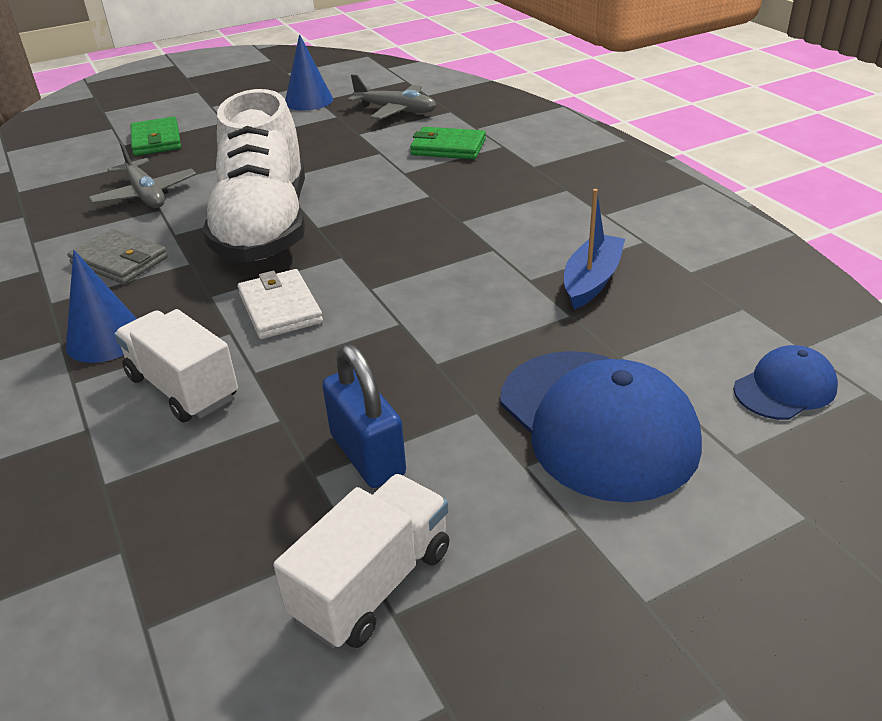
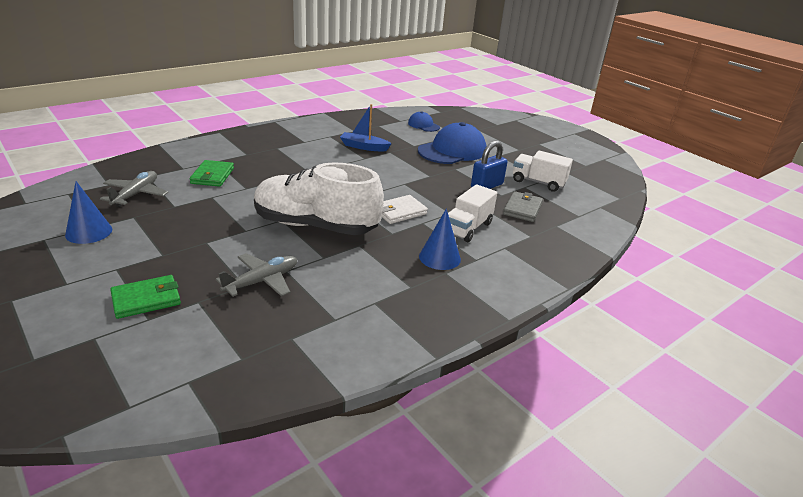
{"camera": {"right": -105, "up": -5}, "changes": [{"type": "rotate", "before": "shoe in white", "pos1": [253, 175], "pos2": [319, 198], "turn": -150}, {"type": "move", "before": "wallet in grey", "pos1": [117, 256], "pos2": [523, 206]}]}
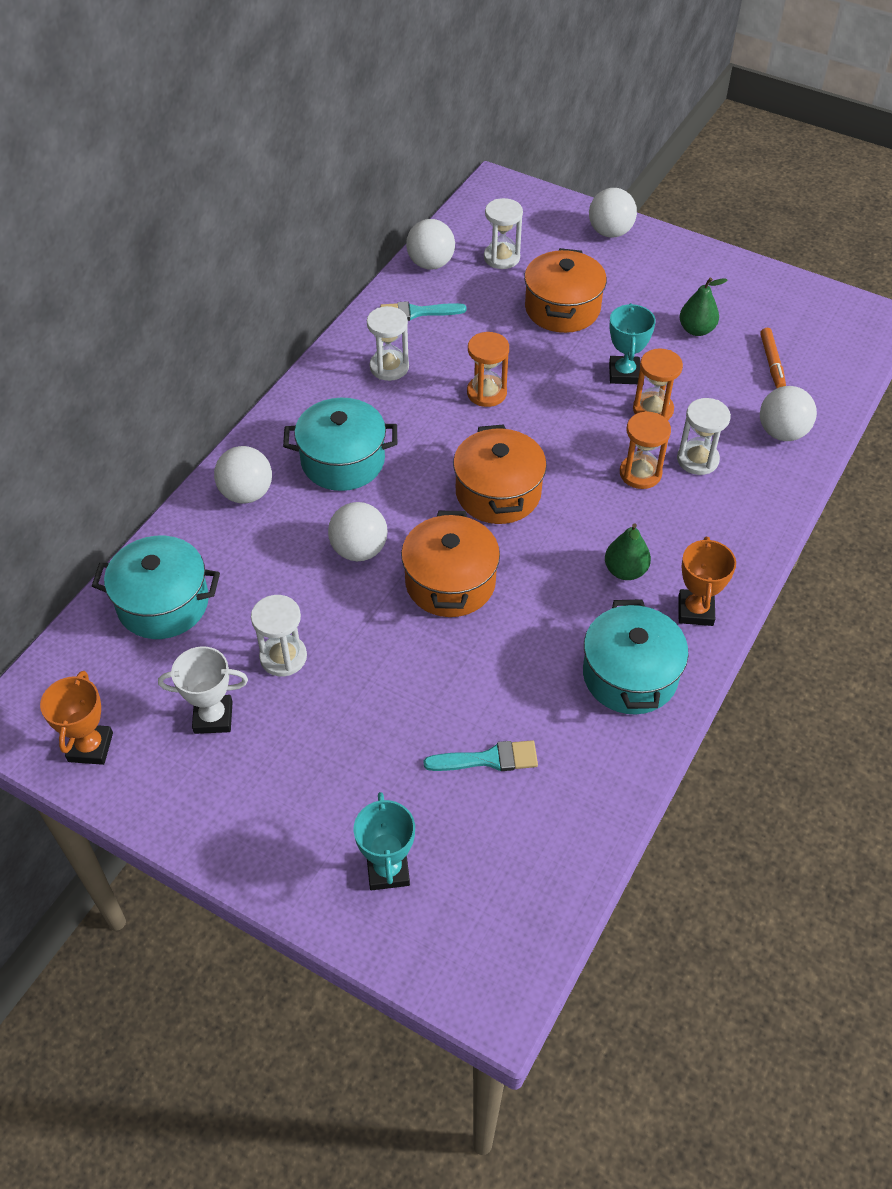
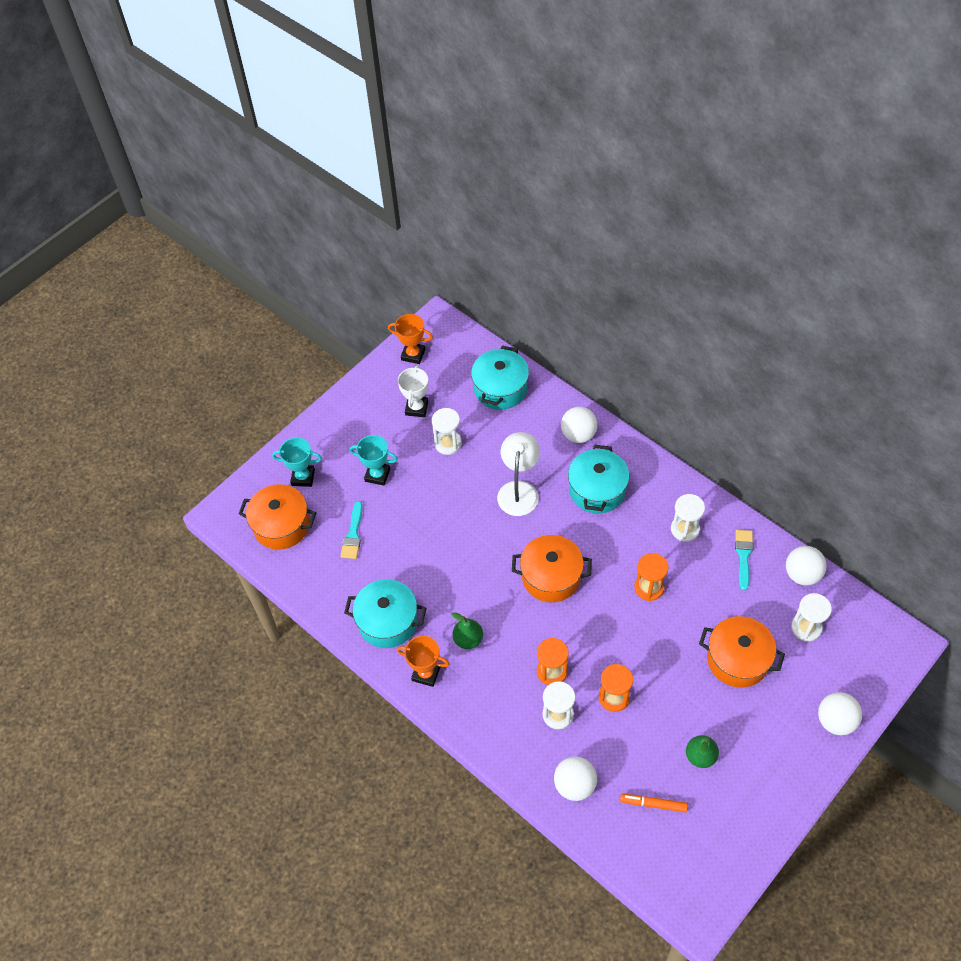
{"camera": {"right": 105, "up": 5}, "changes": [{"type": "move", "before": "trophy in turquoise", "pos1": [632, 343], "pos2": [373, 460]}, {"type": "replace", "before": "ball in white", "after": "lamp in white", "pos1": [358, 531], "pos2": [518, 474]}, {"type": "move", "before": "pot in orange", "pos1": [450, 564], "pos2": [277, 517]}]}
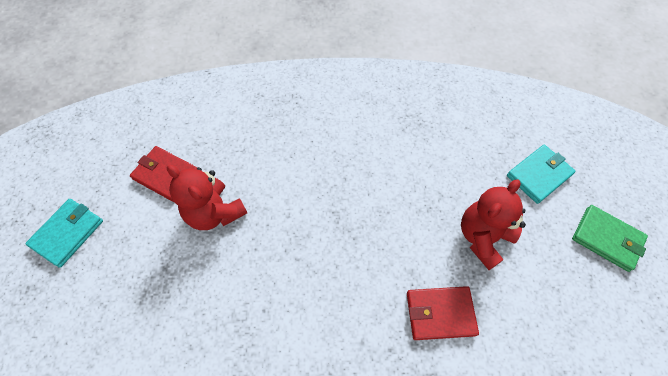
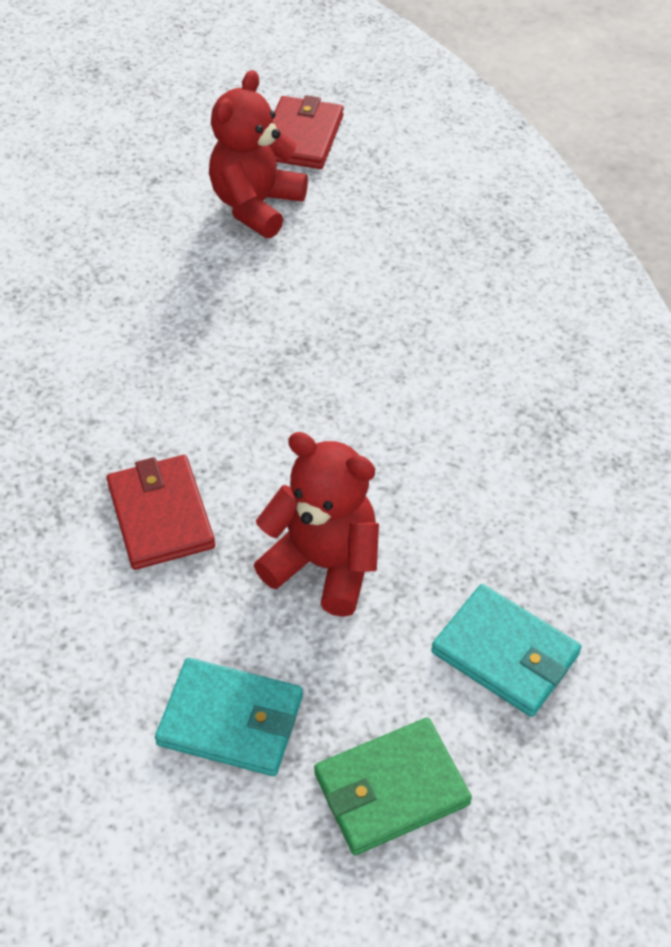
{"camera": {"right": 75, "up": -10}, "changes": [{"type": "move", "before": "wallet in turquoise", "pos1": [64, 233], "pos2": [229, 717]}, {"type": "rotate", "before": "wallet in green", "pos1": [610, 238], "pos2": [393, 786], "turn": 45}]}
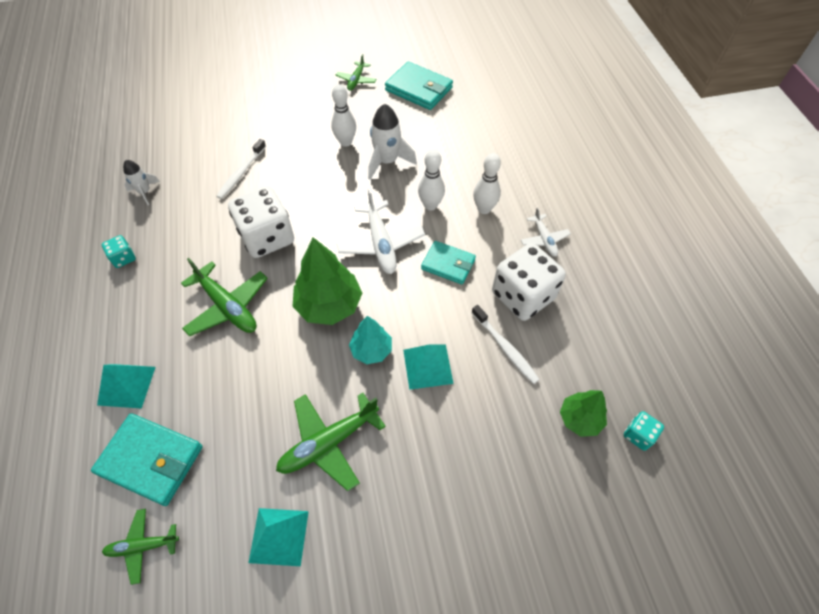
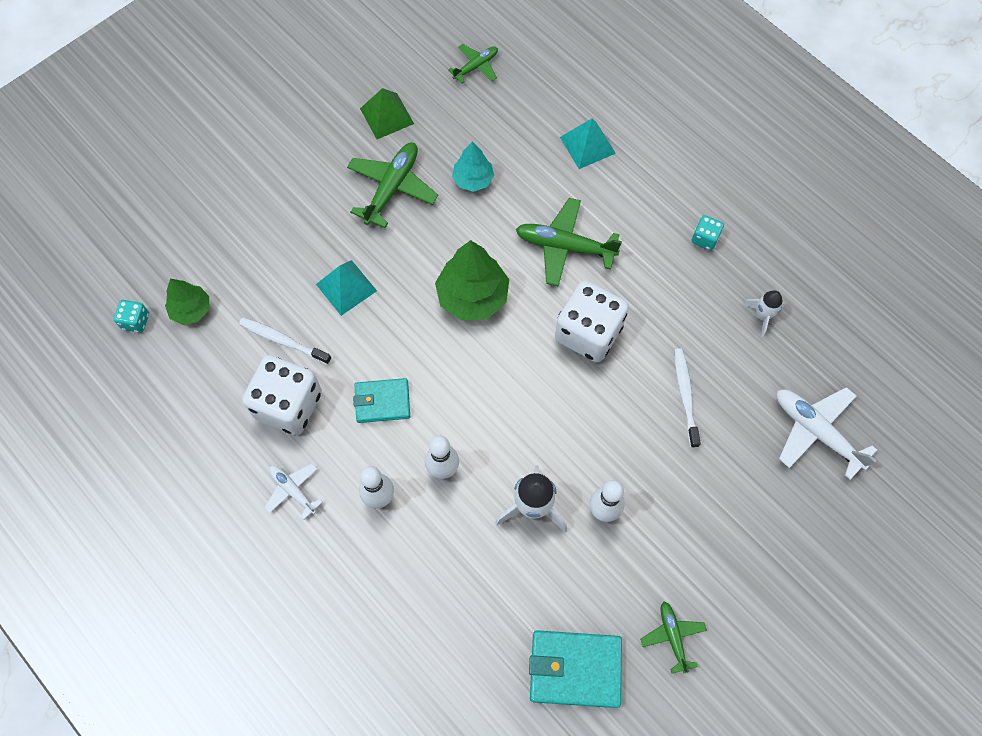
{"camera": {"right": 150, "up": 10}, "changes": [{"type": "move", "before": "plane in white", "pos1": [381, 231], "pos2": [827, 433]}, {"type": "move", "before": "tree in turquoise", "pos1": [370, 340], "pos2": [473, 167]}, {"type": "delete", "before": "wallet in turquoise", "pos1": [147, 459]}, {"type": "recolor", "before": "pyramid in turquoise", "after": "pyramid in green", "pos1": [278, 537], "pos2": [387, 113]}]}
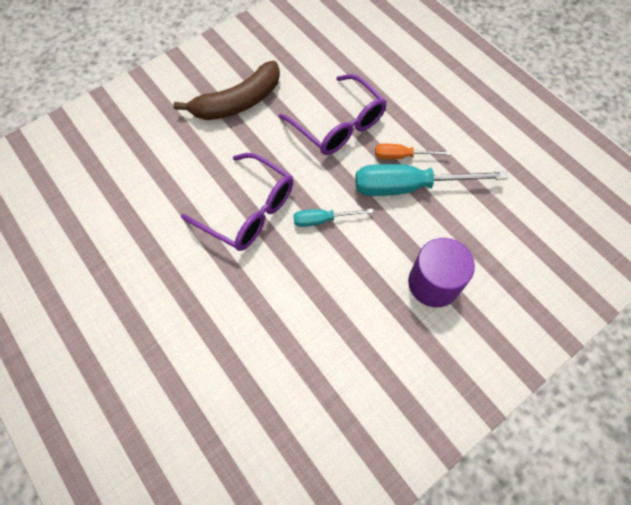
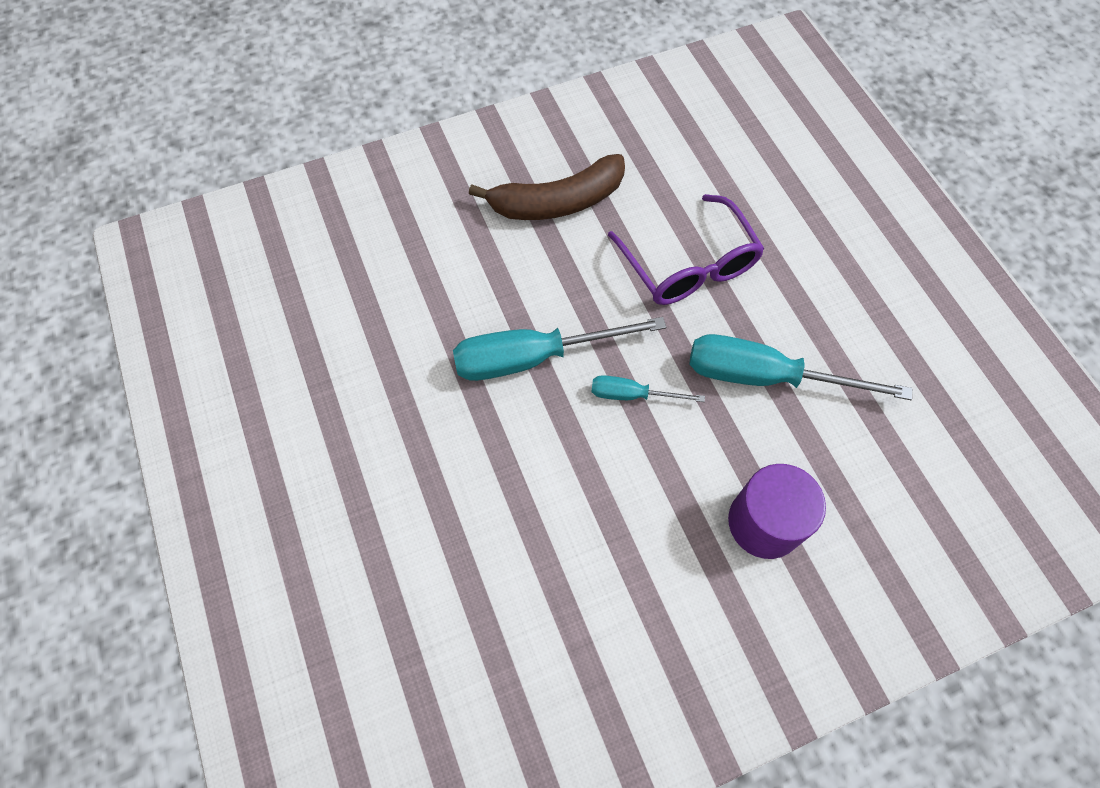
{"camera": {"right": 15, "up": 0}, "changes": [{"type": "delete", "before": "screwdriver in orange", "pos1": [413, 151]}, {"type": "replace", "before": "glasses in purple", "after": "screwdriver in turquoise", "pos1": [237, 202], "pos2": [559, 349]}]}
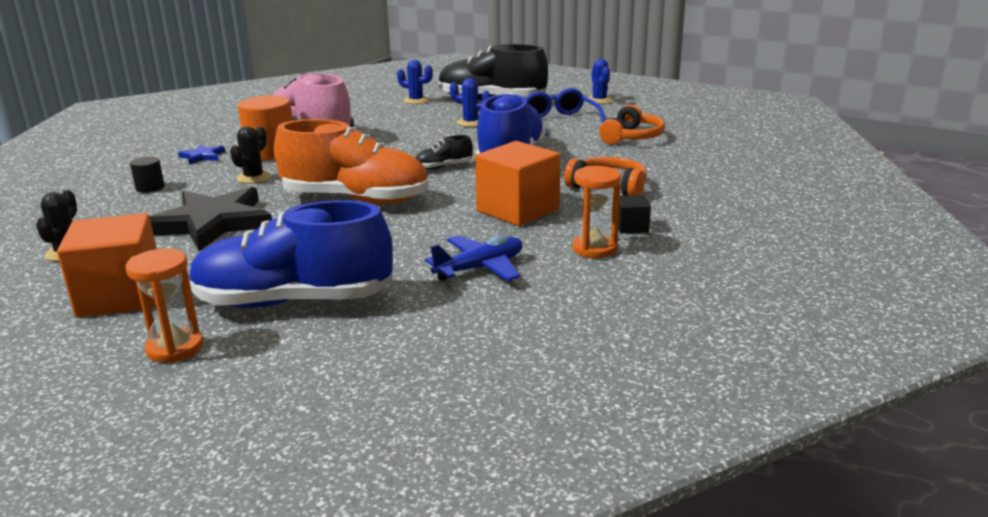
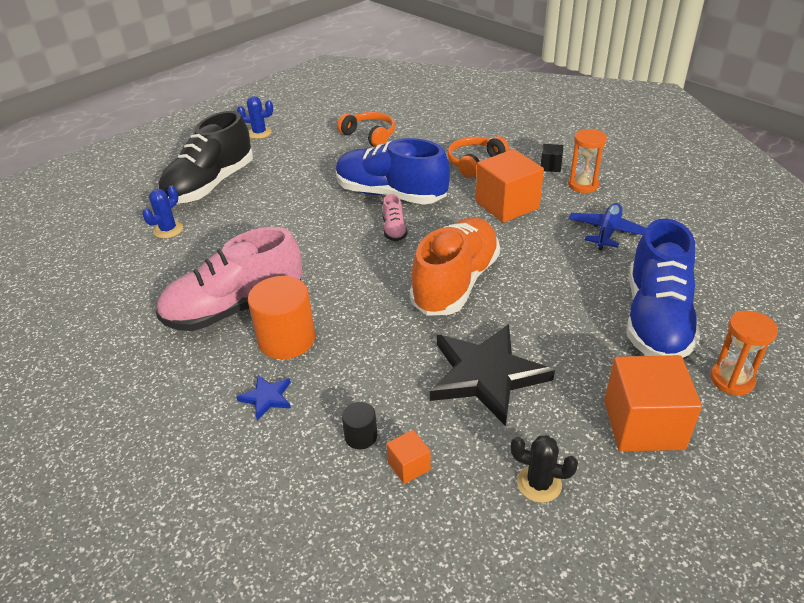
{"camera": {"right": -75, "up": 15}, "changes": [{"type": "delete", "before": "cactus in blue", "pos1": [470, 102]}, {"type": "delete", "before": "glasses in blue", "pos1": [565, 112]}, {"type": "delete", "before": "cactus in black", "pos1": [250, 155]}, {"type": "recolor", "before": "shoe in black", "after": "shoe in pink", "pos1": [444, 152], "pos2": [395, 217]}, {"type": "rotate", "before": "plane in blue", "pos1": [474, 258], "pos2": [608, 227], "turn": 45}, {"type": "insert", "after": "cube in orange", "pos2": [408, 457]}]}
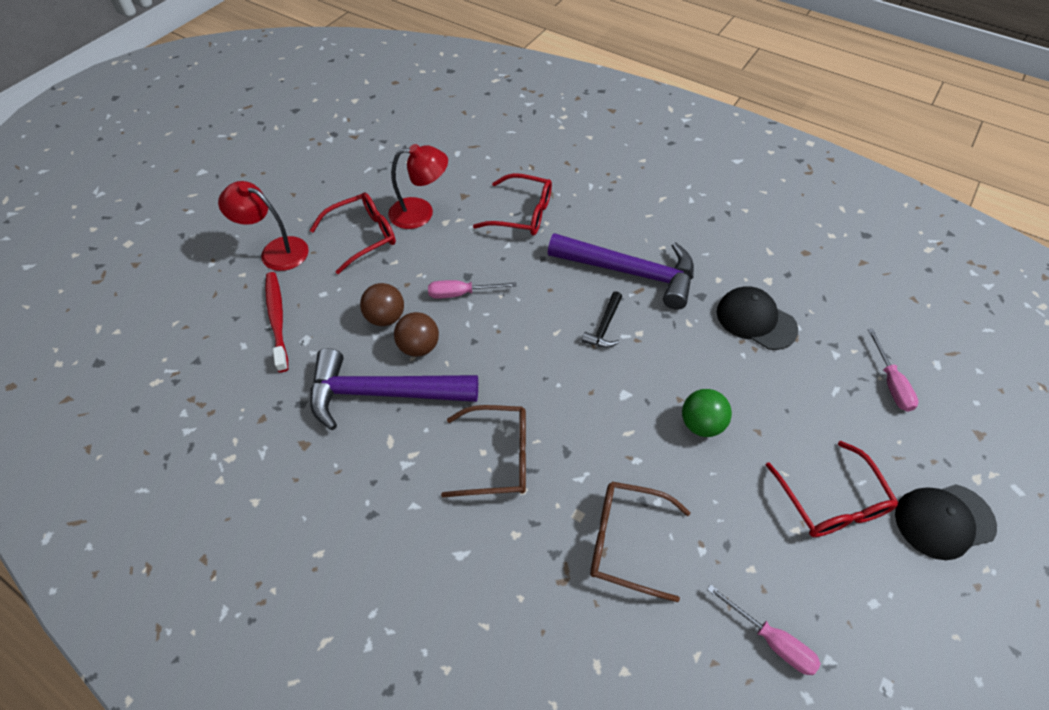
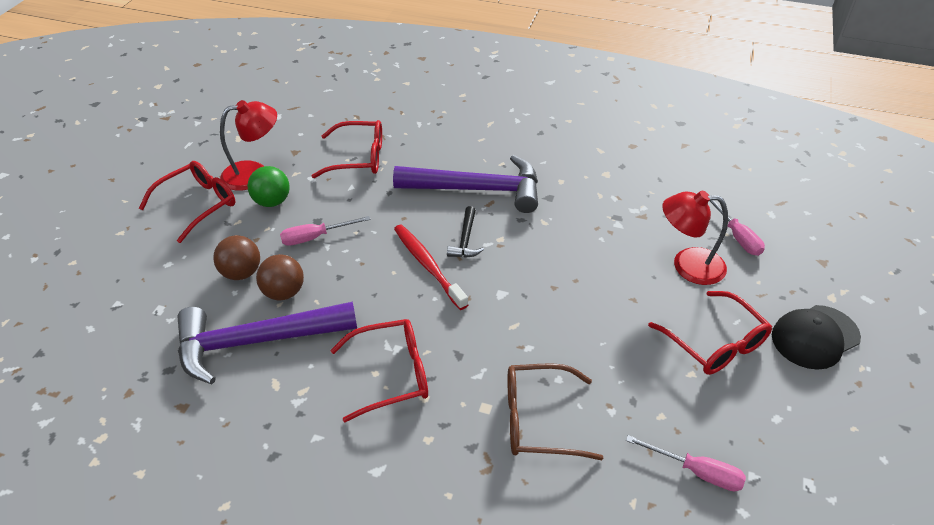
{"camera": {"right": -15, "up": -10}, "changes": [{"type": "move", "before": "lamp in red", "pos1": [263, 226], "pos2": [695, 238]}, {"type": "move", "before": "toothbrush in red", "pos1": [276, 322], "pos2": [431, 267]}, {"type": "delete", "before": "cap in black", "pos1": [757, 318]}, {"type": "move", "before": "ball in green", "pos1": [707, 413], "pos2": [268, 186]}, {"type": "recolor", "before": "glasses in brown", "after": "glasses in red", "pos1": [483, 451], "pos2": [379, 371]}]}
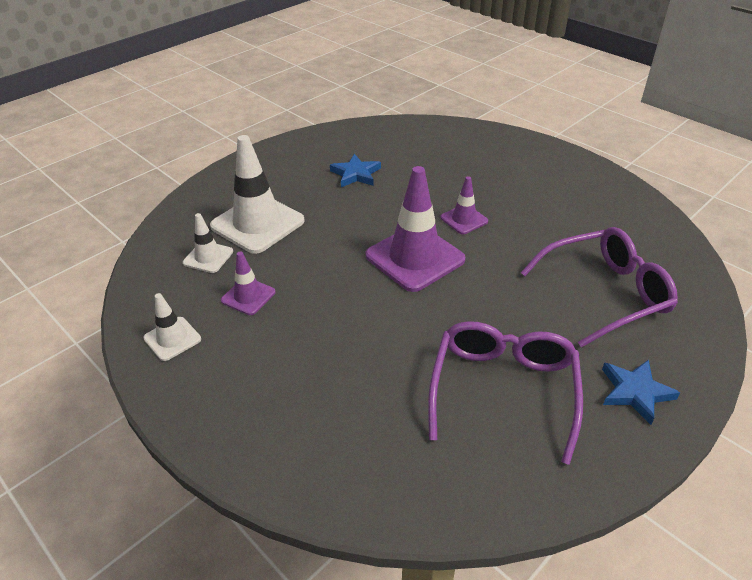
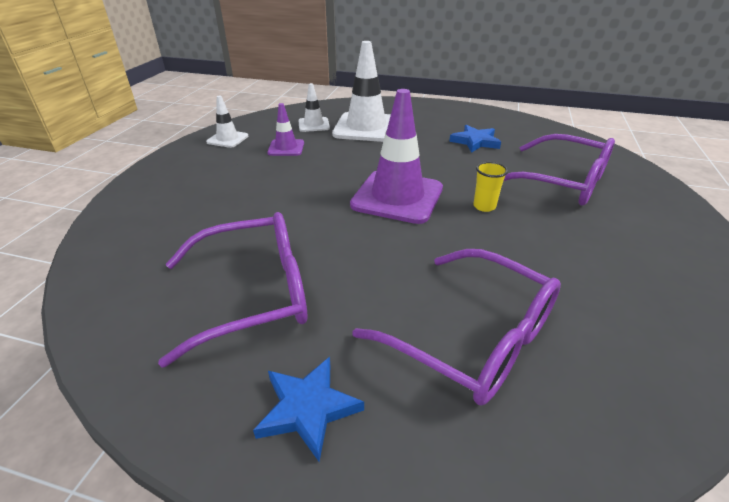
{"camera": {"right": 60, "up": -5}, "changes": [{"type": "replace", "before": "traffic cone in purple", "after": "cup in yellow", "pos1": [464, 205], "pos2": [490, 187]}, {"type": "insert", "after": "glasses in purple", "pos2": [559, 170]}]}
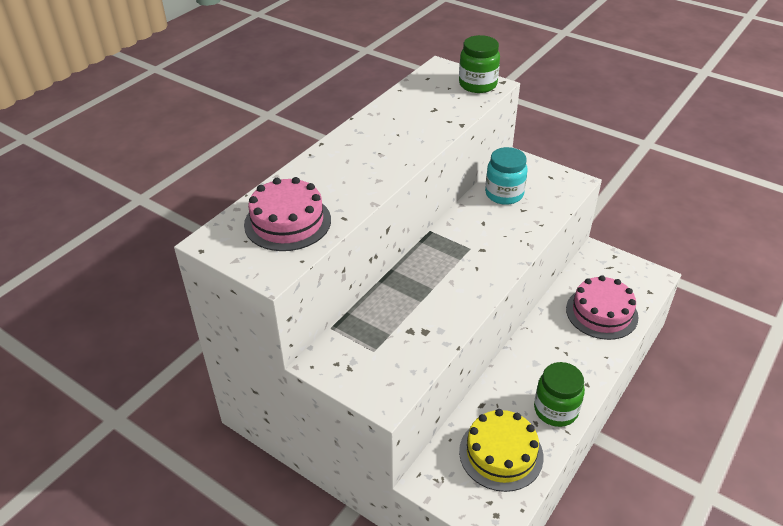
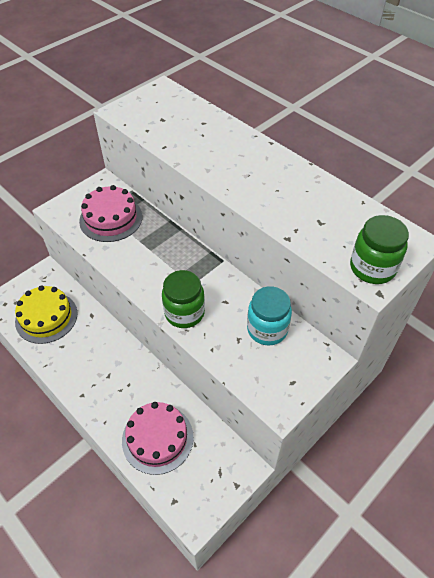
{"camera": {"right": 100, "up": 10}, "changes": [{"type": "move", "before": "cake in pink", "pos1": [287, 214], "pos2": [110, 213]}, {"type": "move", "before": "jar in green", "pos1": [559, 394], "pos2": [183, 299]}]}
